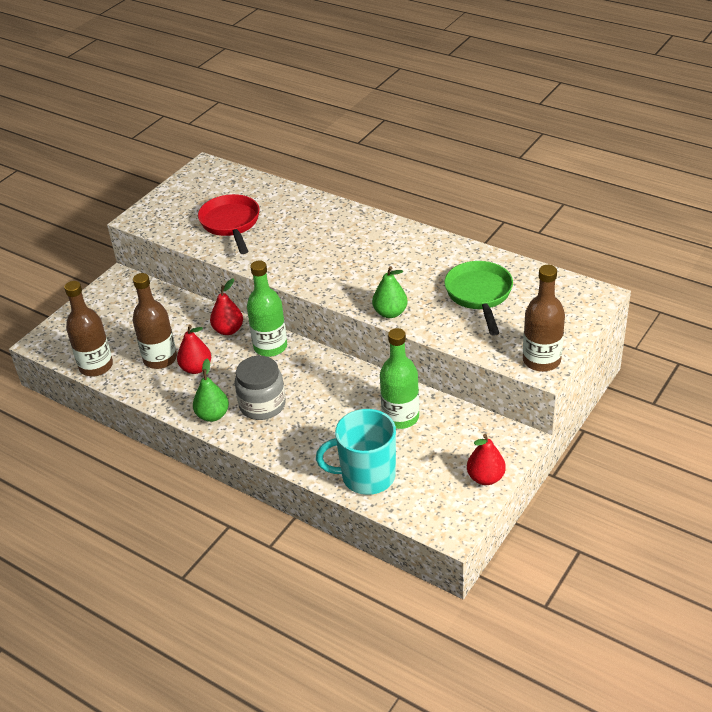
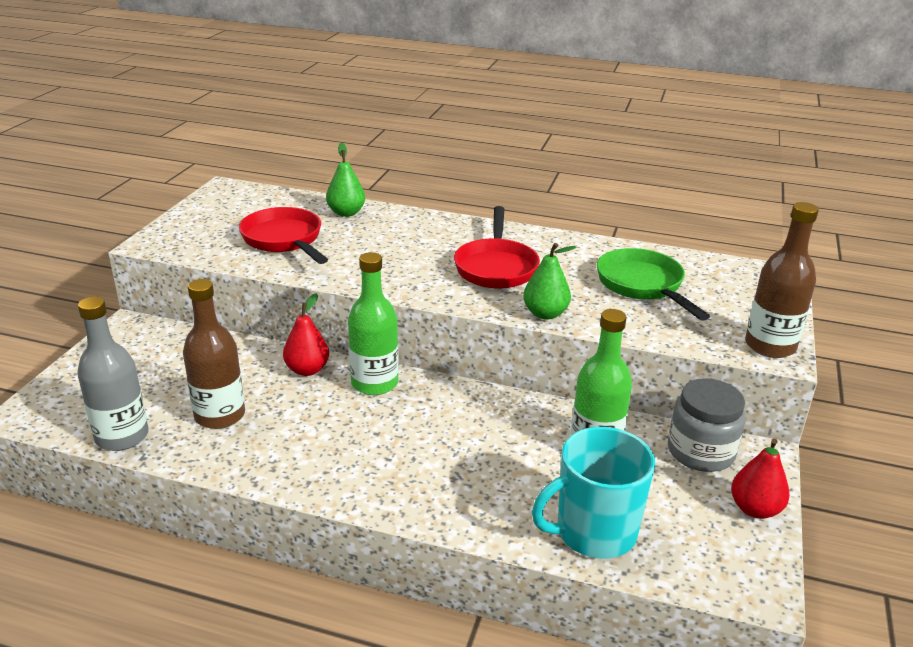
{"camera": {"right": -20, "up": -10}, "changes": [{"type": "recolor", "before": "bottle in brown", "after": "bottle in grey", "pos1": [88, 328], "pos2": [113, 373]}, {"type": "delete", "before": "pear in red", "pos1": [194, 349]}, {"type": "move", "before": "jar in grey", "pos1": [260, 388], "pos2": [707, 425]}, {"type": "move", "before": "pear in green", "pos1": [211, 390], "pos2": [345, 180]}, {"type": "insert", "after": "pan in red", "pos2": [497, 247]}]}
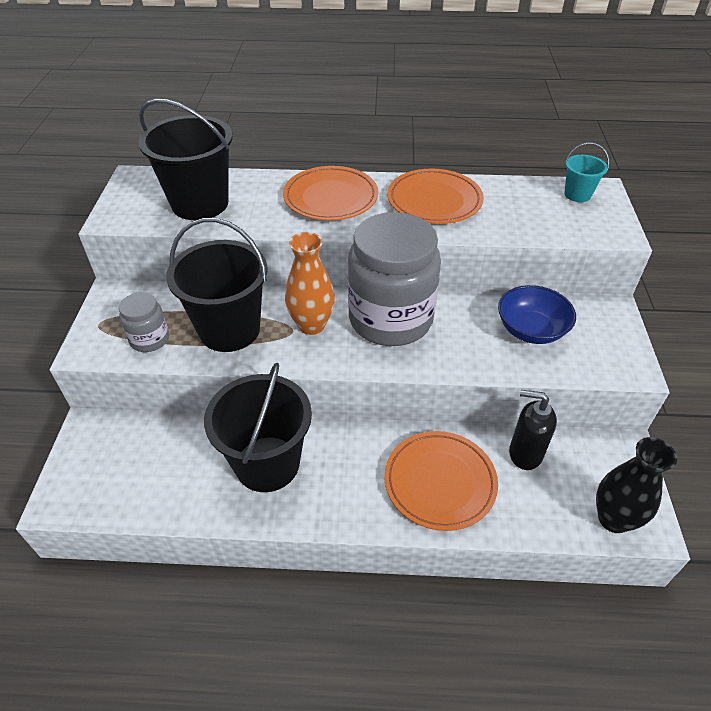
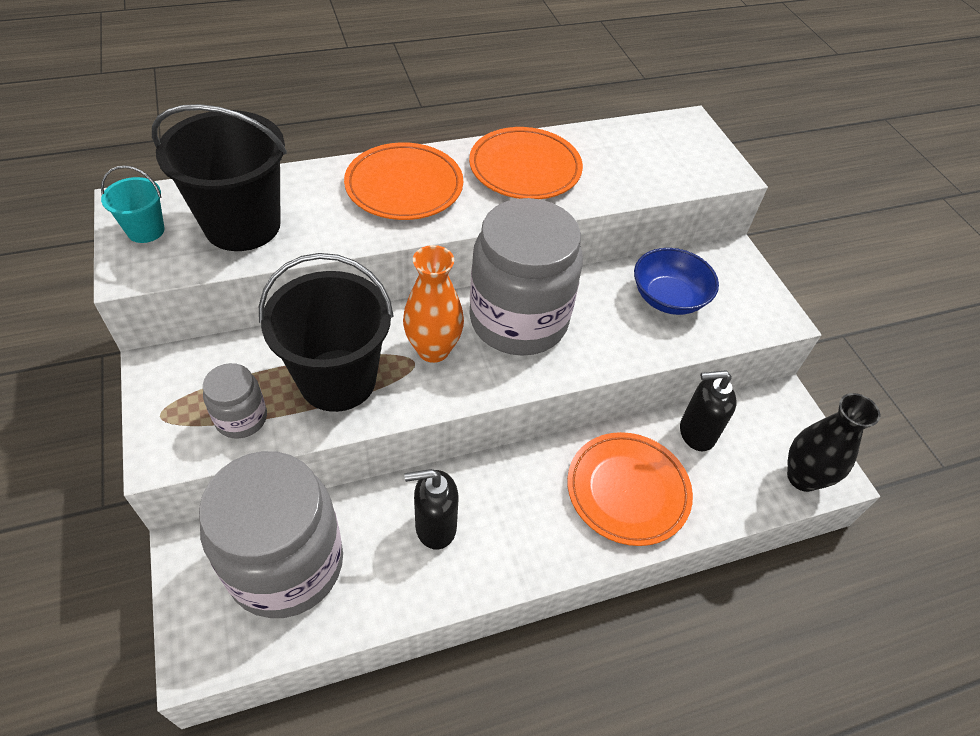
{"camera": {"right": -25, "up": 5}, "changes": [{"type": "move", "before": "bucket in turquoise", "pos1": [586, 172], "pos2": [133, 204]}, {"type": "replace", "before": "bucket in black", "after": "soap dispenser in black", "pos1": [258, 427], "pos2": [431, 509]}, {"type": "insert", "after": "jar in grey", "pos2": [271, 534]}]}
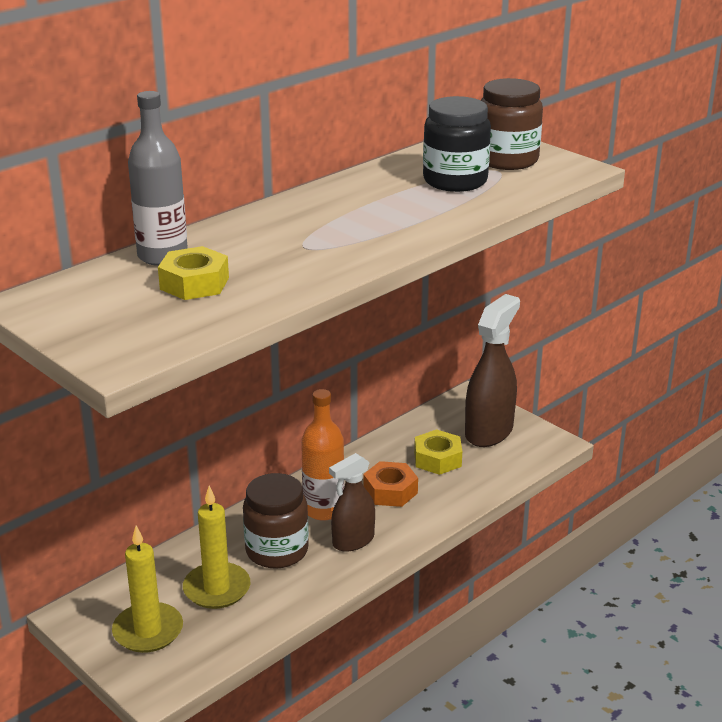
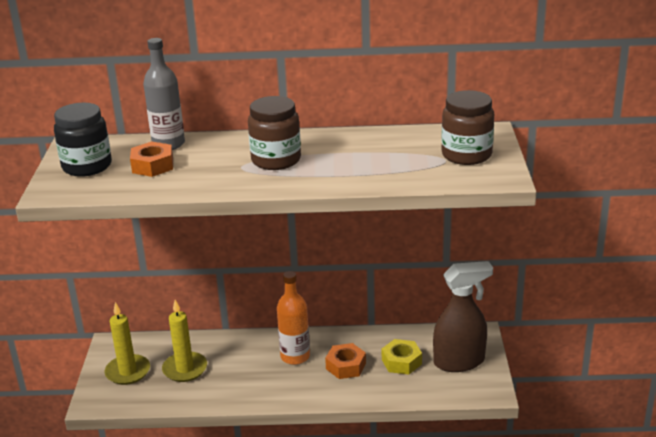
{"camera": {"right": 45, "up": 0}, "changes": [{"type": "move", "before": "jar in black", "pos1": [457, 144], "pos2": [83, 140]}, {"type": "recolor", "before": "nut in yellow", "after": "nut in orange", "pos1": [193, 273], "pos2": [151, 159]}, {"type": "delete", "before": "spray bottle in brown", "pos1": [352, 502]}, {"type": "move", "before": "jar in brown", "pos1": [276, 521], "pos2": [274, 133]}]}
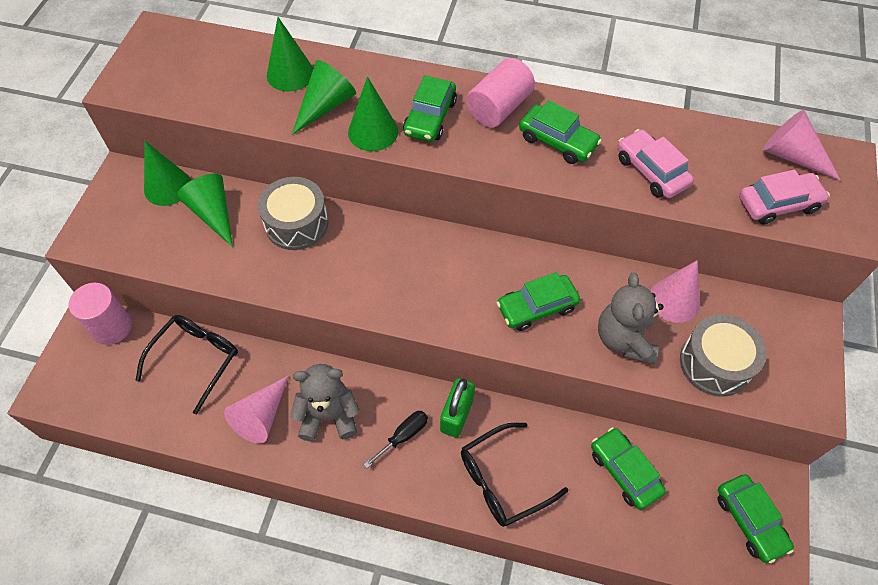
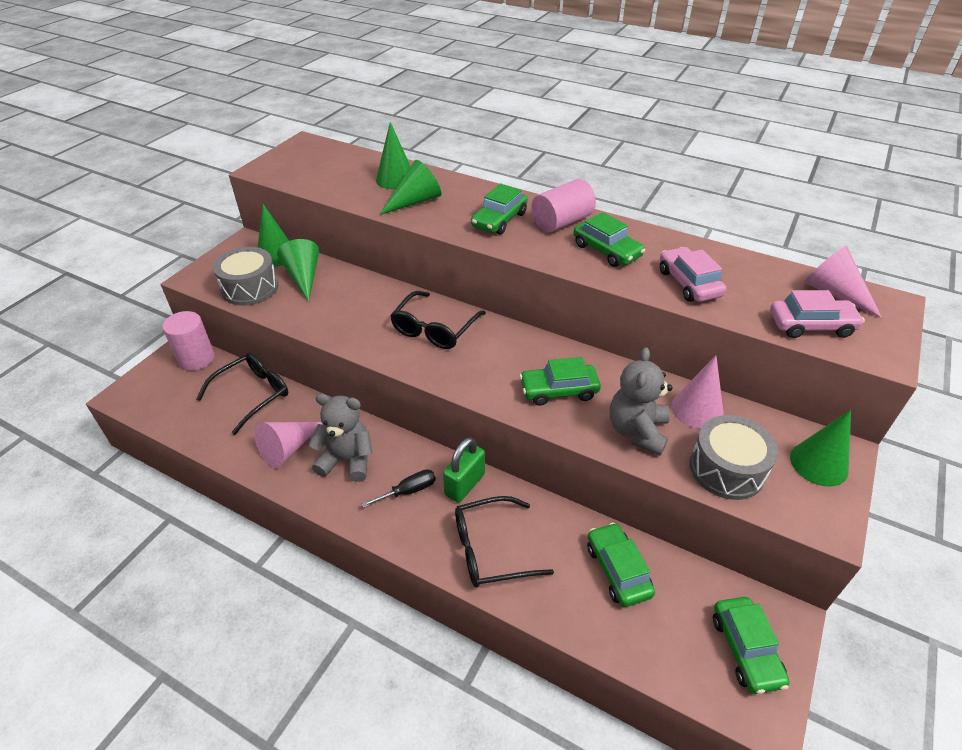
{"camera": {"right": 15, "up": -15}, "changes": [{"type": "move", "before": "cone in green", "pos1": [373, 113], "pos2": [820, 448]}, {"type": "move", "before": "drum in grey", "pos1": [293, 213], "pos2": [245, 276]}, {"type": "insert", "after": "glasses in black", "pos2": [438, 320]}]}
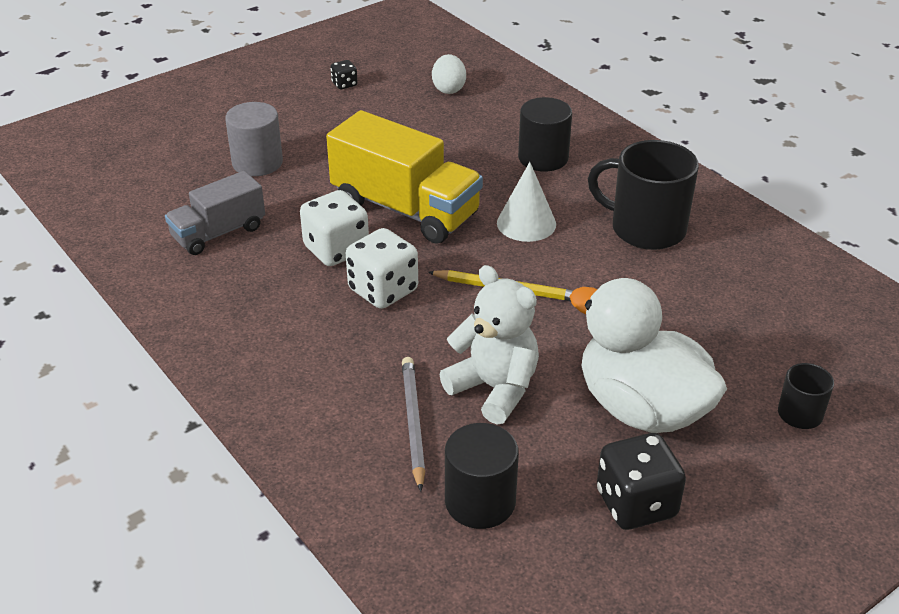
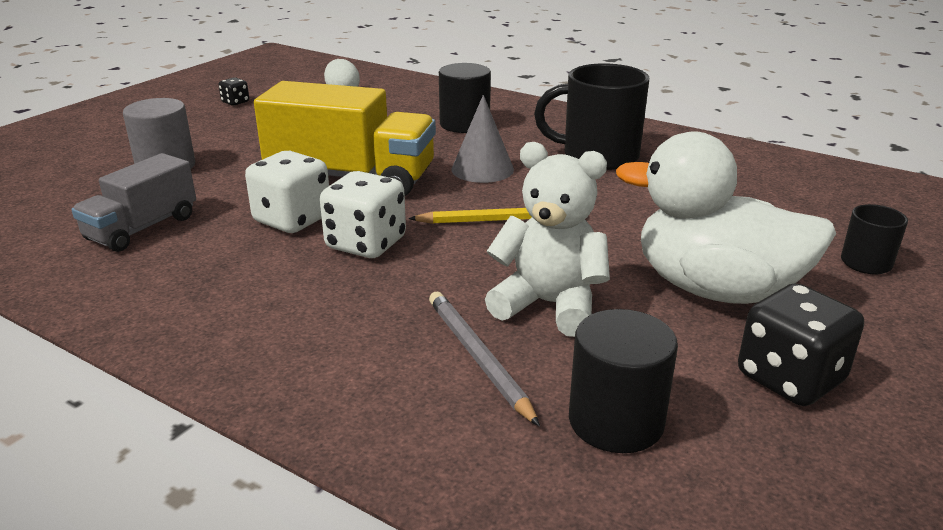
{"camera": {"right": -20, "up": -10}, "changes": [{"type": "recolor", "before": "cone in white", "after": "cone in grey", "pos1": [526, 202], "pos2": [483, 139]}]}
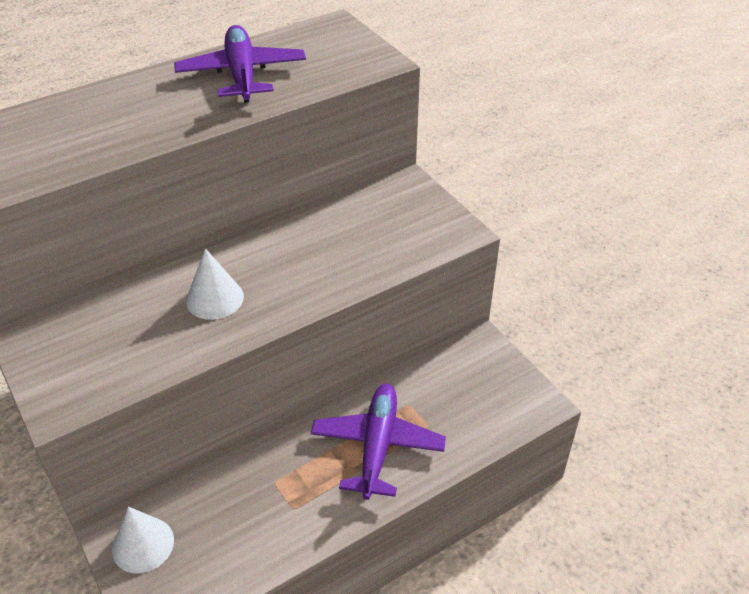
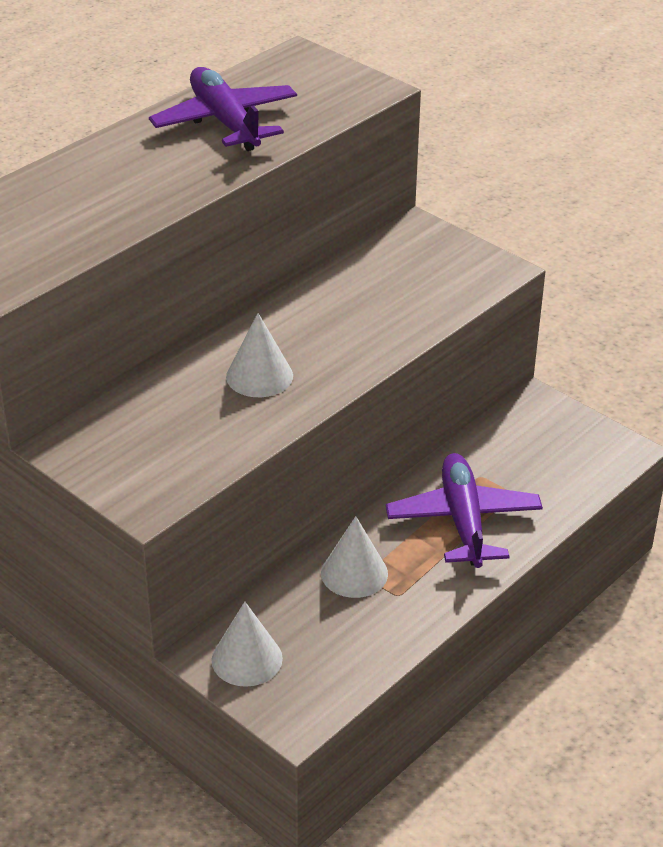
{"camera": {"right": -15, "up": -5}, "changes": [{"type": "insert", "after": "cone in white", "pos2": [354, 557]}]}
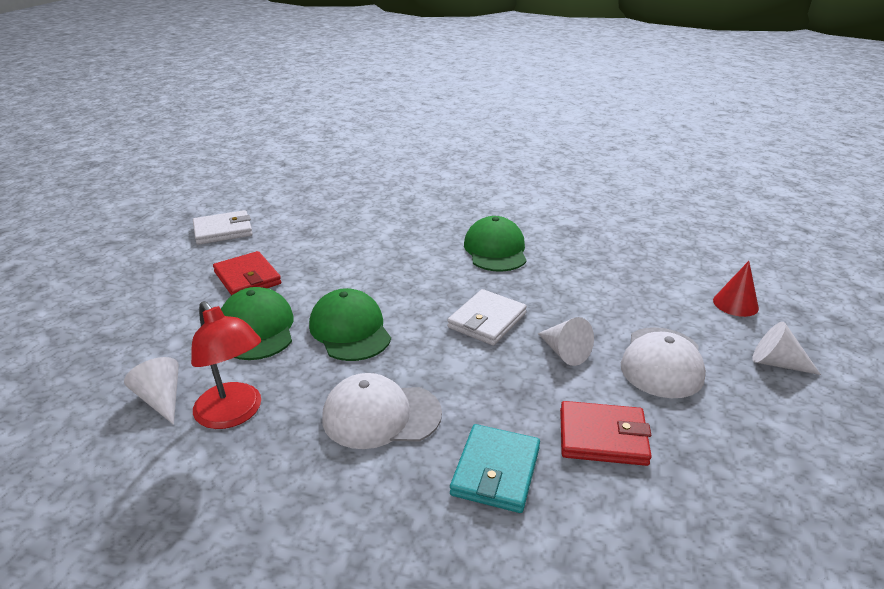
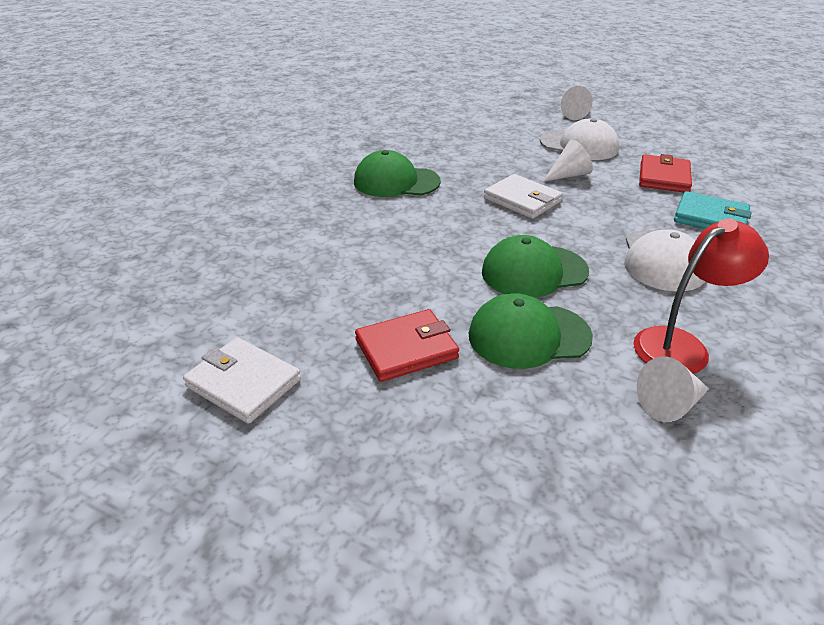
{"camera": {"right": -80, "up": 5}, "changes": [{"type": "rotate", "before": "wallet in white", "pos1": [223, 227], "pos2": [242, 380], "turn": -45}, {"type": "delete", "before": "cone in red", "pos1": [736, 289]}]}
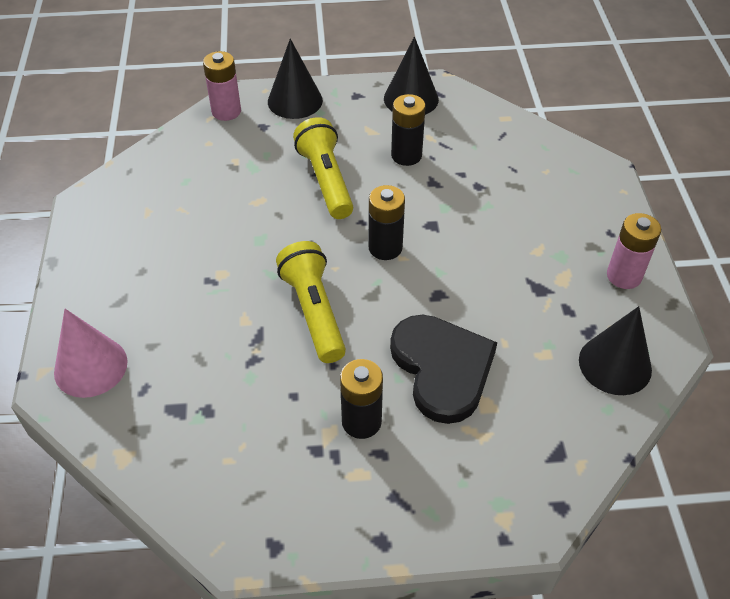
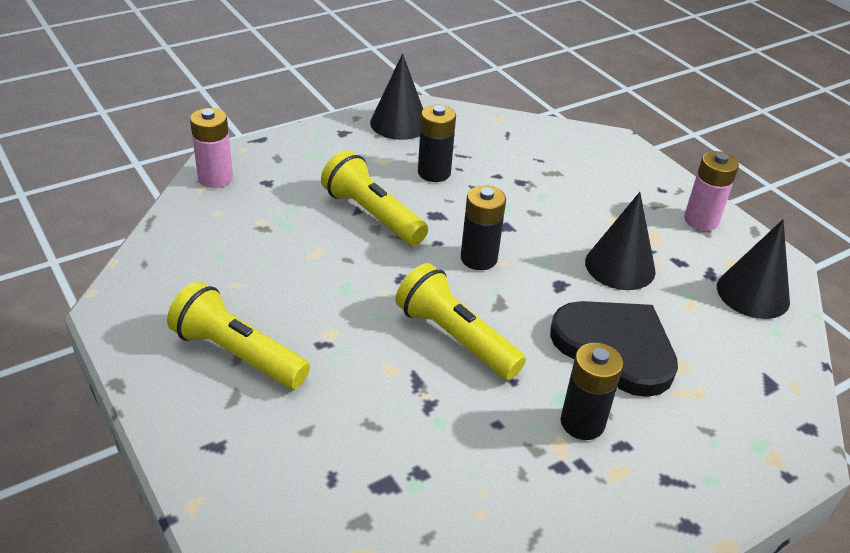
{"camera": {"right": -30, "up": -10}, "changes": [{"type": "move", "before": "cone in black", "pos1": [295, 79], "pos2": [620, 241]}, {"type": "delete", "before": "cone in pink", "pos1": [90, 353]}, {"type": "insert", "after": "flashlight in yellow", "pos2": [238, 335]}]}
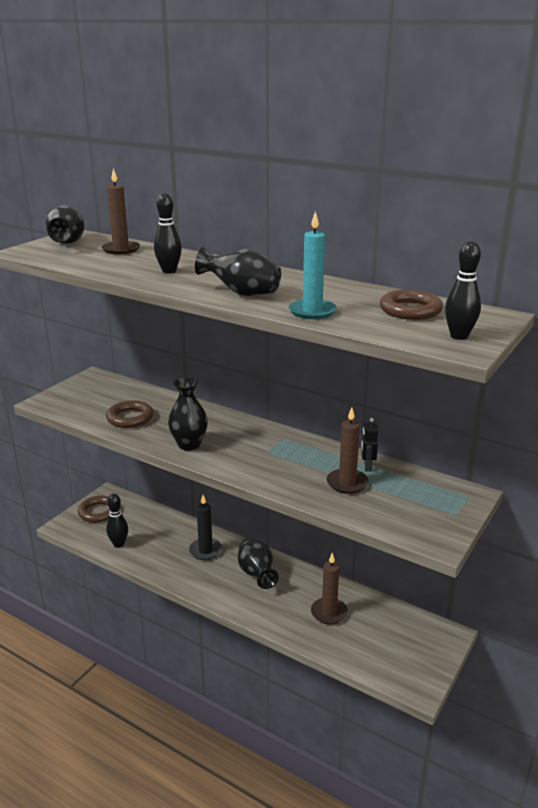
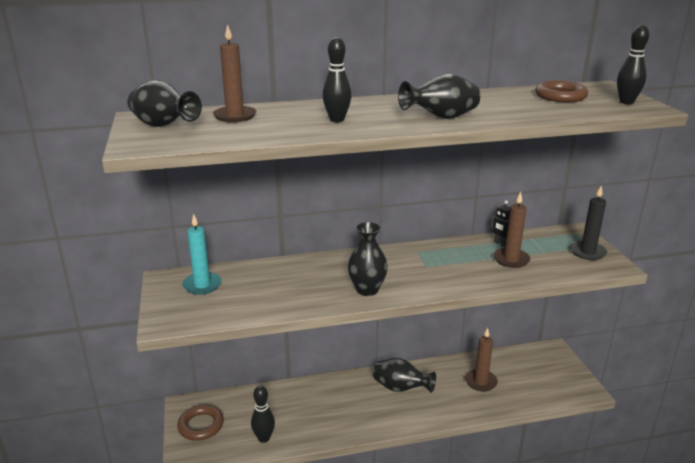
{"camera": {"right": -45, "up": 0}, "changes": [{"type": "move", "before": "candle in turquoise", "pos1": [312, 265], "pos2": [202, 254]}, {"type": "delete", "before": "ring in brown", "pos1": [129, 414]}, {"type": "move", "before": "candle in black", "pos1": [205, 527], "pos2": [588, 223]}]}
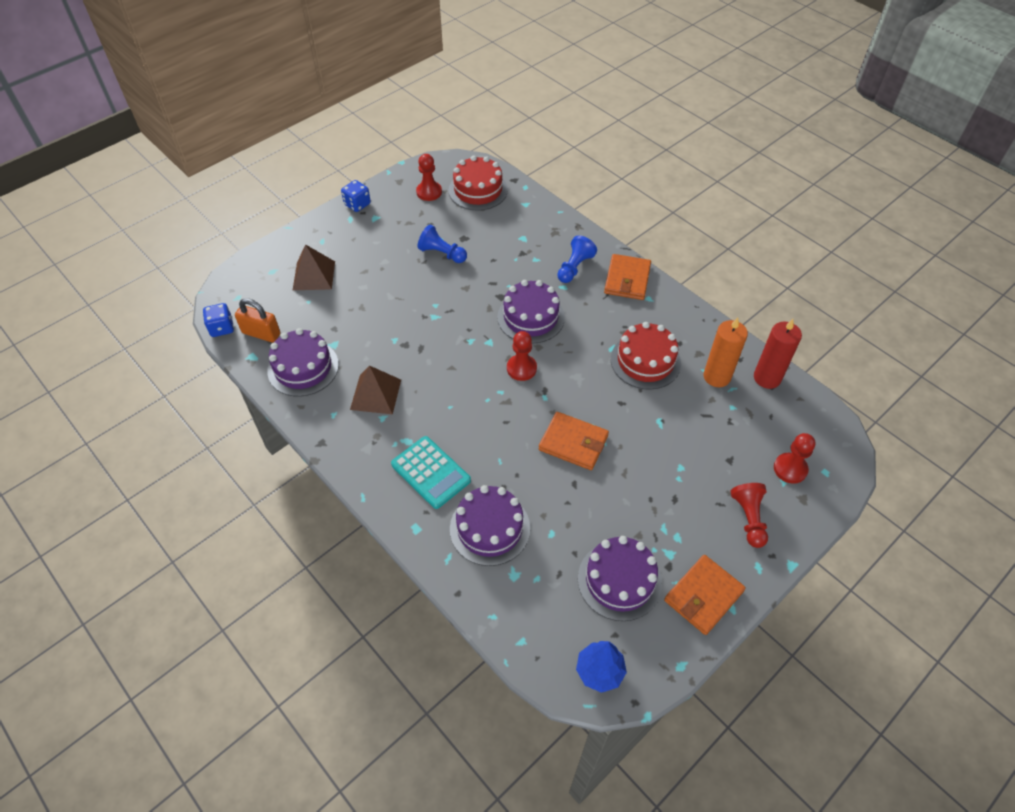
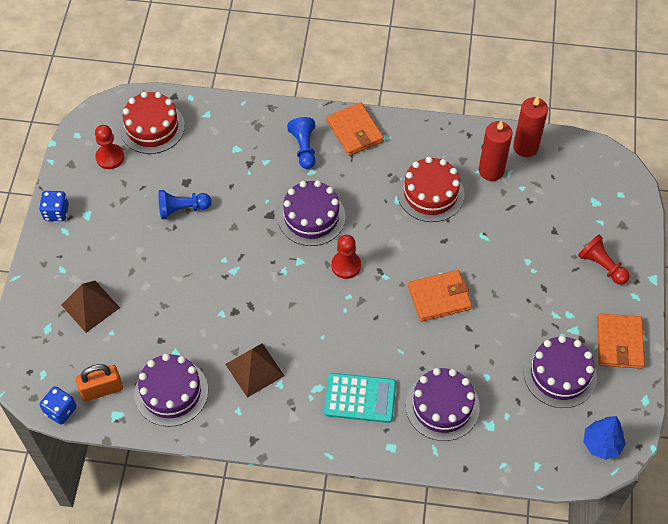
{"camera": {"right": -40, "up": 5}, "changes": [{"type": "recolor", "before": "candle in orange", "after": "candle in red", "pos1": [725, 352], "pos2": [495, 150]}, {"type": "delete", "before": "pawn in red", "pos1": [794, 458]}]}
